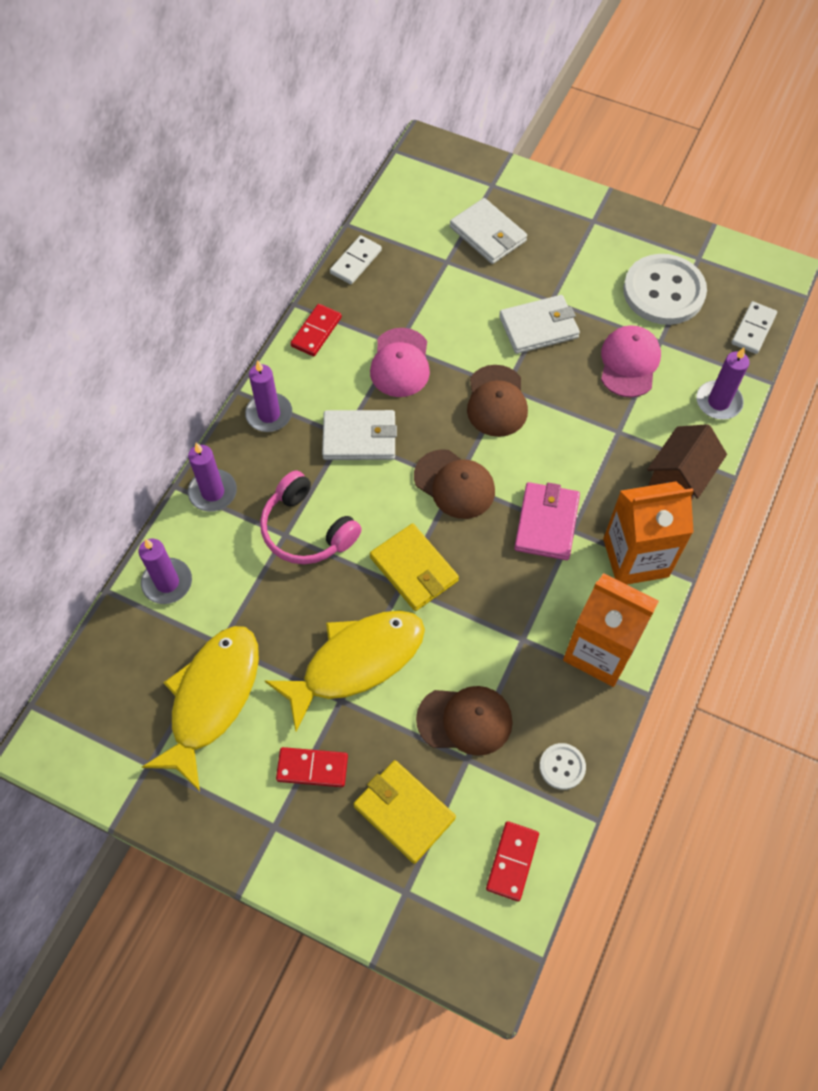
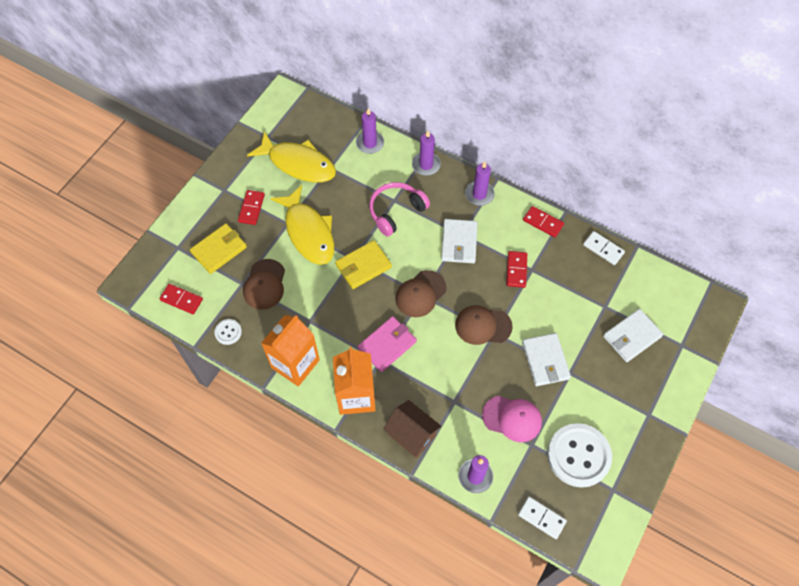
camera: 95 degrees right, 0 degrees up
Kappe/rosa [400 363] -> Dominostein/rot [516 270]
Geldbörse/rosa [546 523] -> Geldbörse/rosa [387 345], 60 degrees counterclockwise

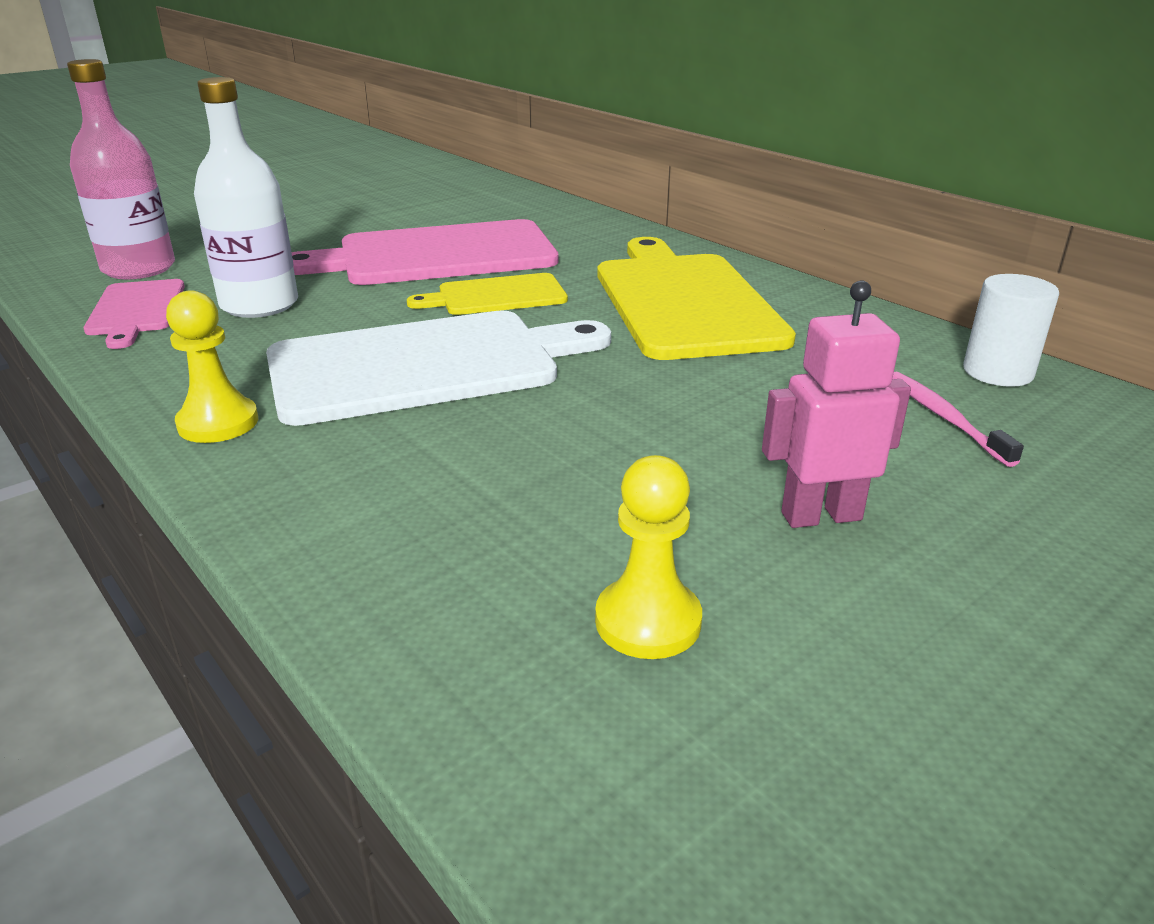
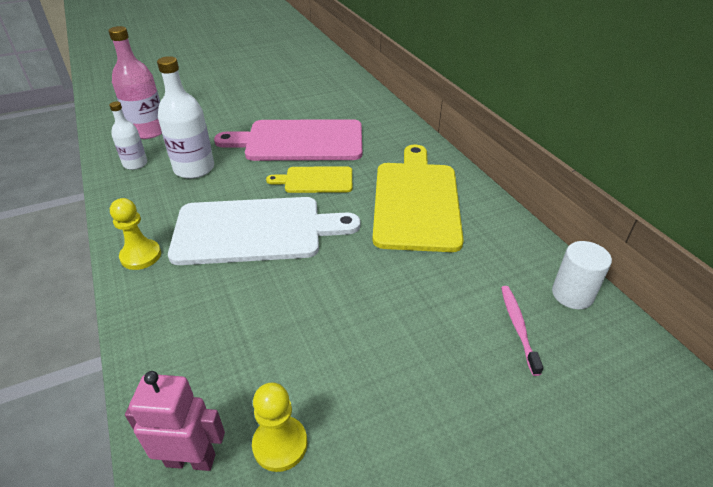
camera: 15 degrees right, 10 degrees up
Roboter/rosa [821 516] -> Roboter/rosa [191 459], shifted
Schneidebrett/rosa [136 310] -> Flasche/weiß [135 164]

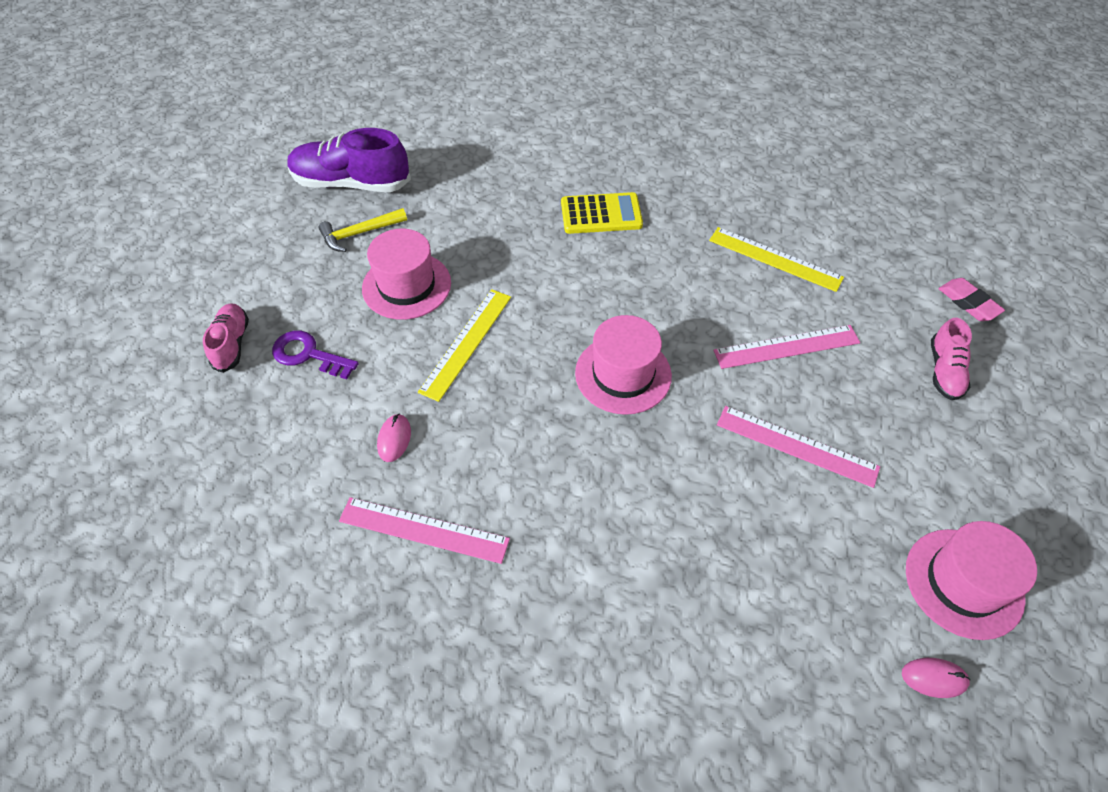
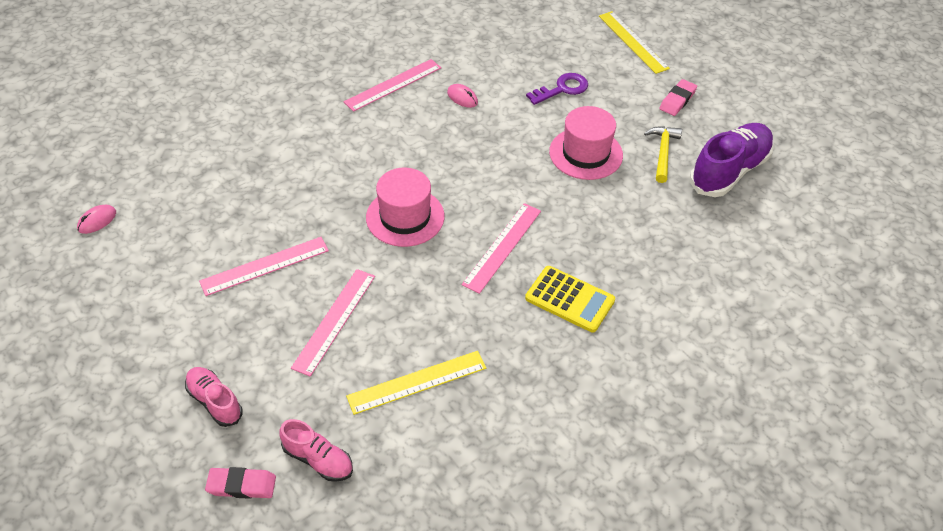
camera: 125 degrees right, 5 degrees down
Hut/rosa [963 583] -> none
none -> Lineal/rosa [502 247]
none -> Radiergummi/rosa [677 100]
Schuh/rosa [232 344] -> Schuh/rosa [318 459], shifted
Lineal/gelb [467 343] -> Lineal/gelb [632 42], shifted
Taschenrechner/gelb [601 214] -> Taschenrechner/gelb [569 299], 90 degrees counterclockwise

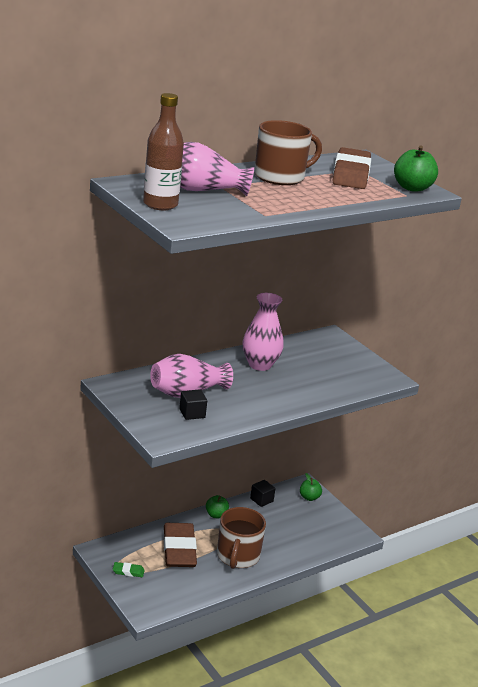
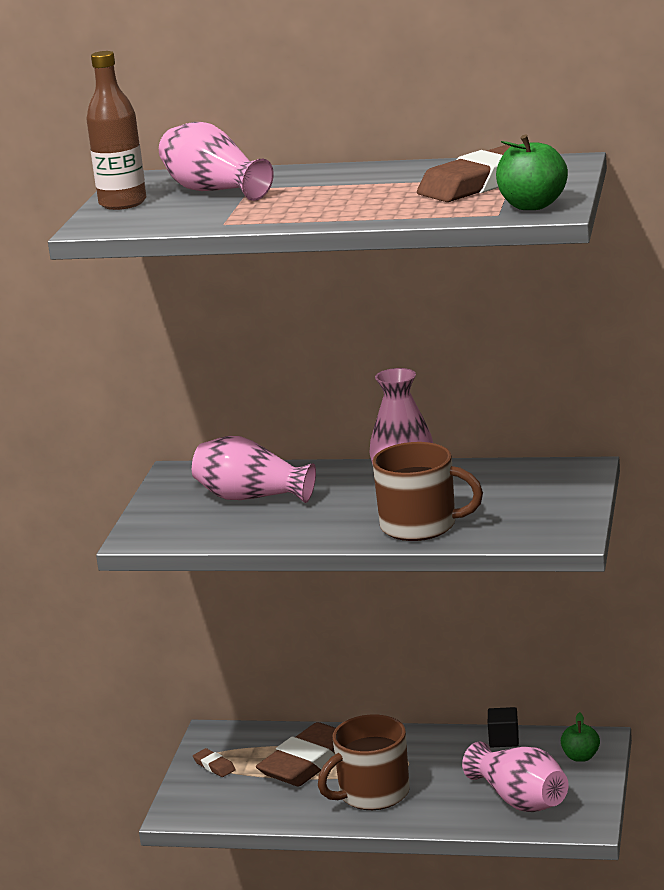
camera: 50 degrees right, 5 degrees down
Kubus/schwarz [192 413] -> none
Apfel/grün [216 515] -> none
none -> Vase/rosa [520 800]
Tasse/braun [280 177] -> Tasse/braun [420 526], shifted
Radiergummi/grün [128 571] -> Radiergummi/braun [214 766]

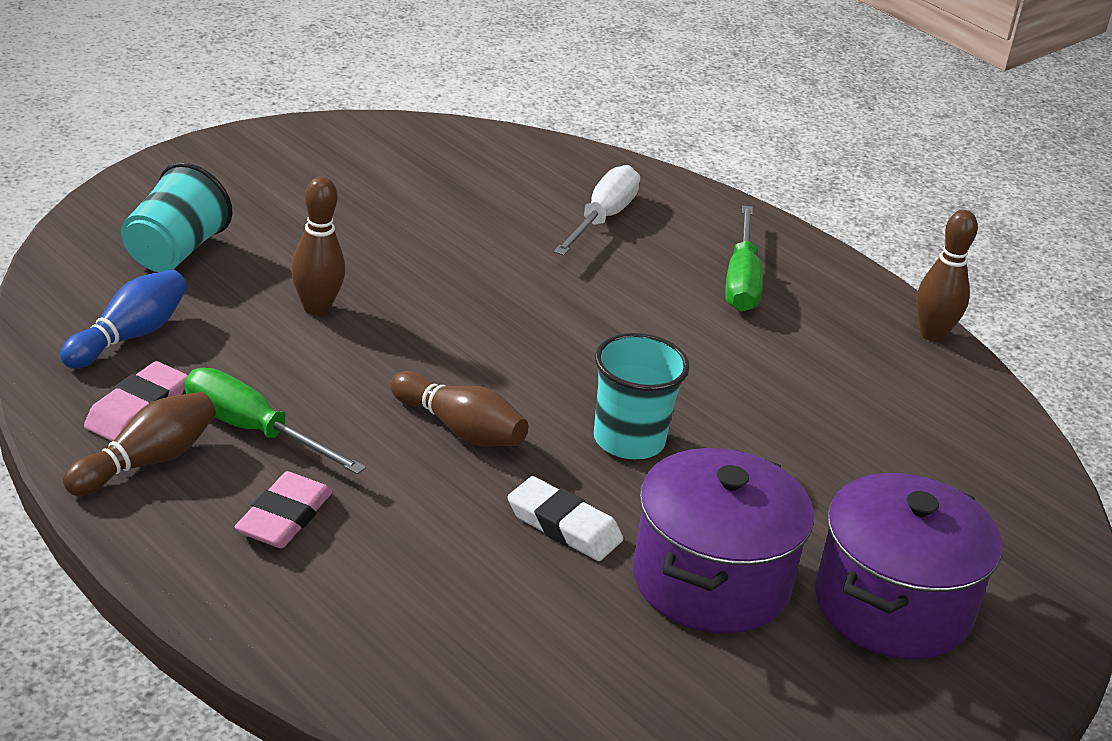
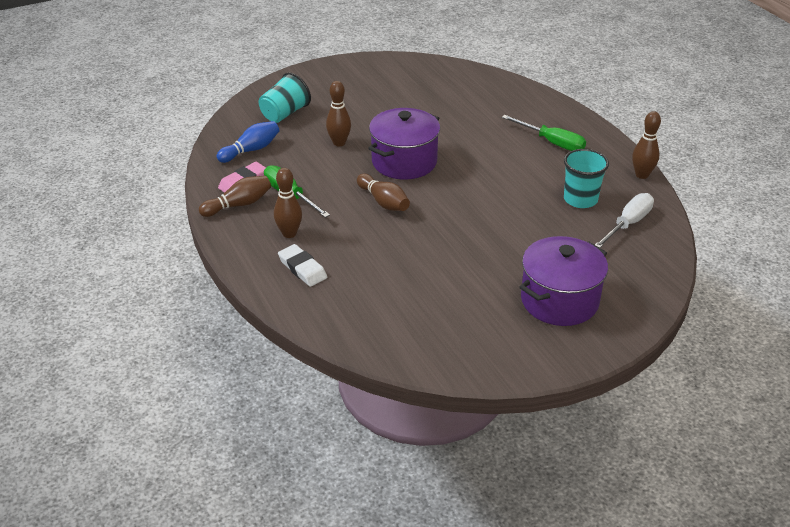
camera: 20 degrees right, 5 degrees up
Radiergummi/weiß [564 526] -> Radiergummi/weiß [302 268], shifted
Schraubenzieher/weiß [602 219] -> Schraubenzieher/weiß [628 224], shifted
Becher/türkis [629 440] -> Becher/türkis [580 199], shifted
Kochtopf/lila [710 581] -> Kochtopf/lila [404 162], shifted
Radiergummi/rosa [284 517] -> Bowlingkegel/braun [289 233]
Schraubenzieher/grün [741 281] -> Schraubenzieher/grün [552 142], 75 degrees counterclockwise

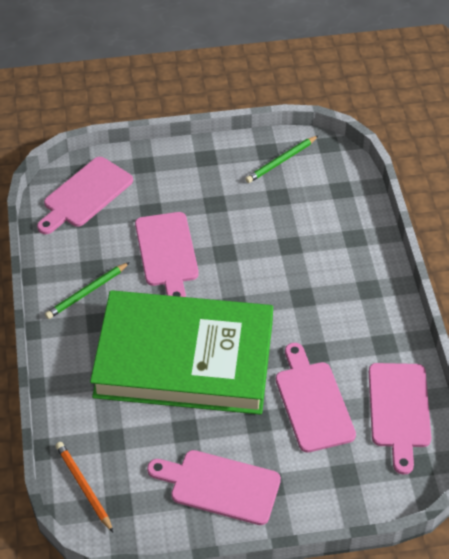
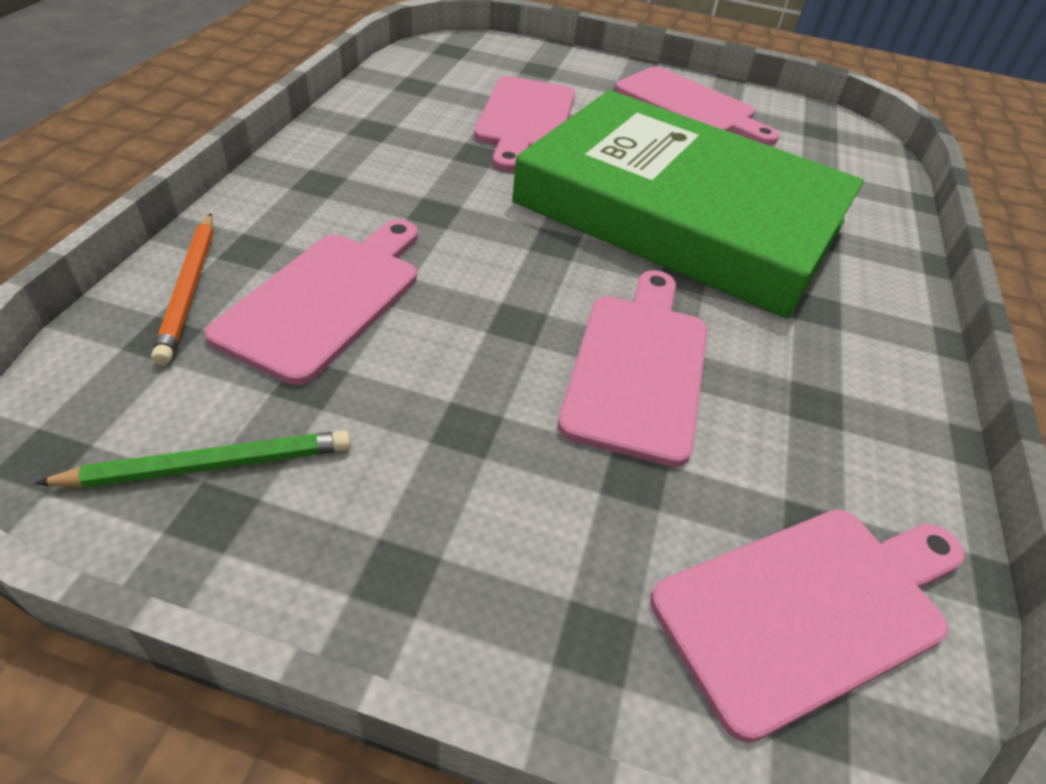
camera: 160 degrees left, 5 degrees down
Bleistift/grün [87 292] -> none
Bleistift/orange [84 487] -> Bleistift/orange [189 289], shifted
Schneidebrett/rosa [399 410] -> Schneidebrett/rosa [327 299], shifted

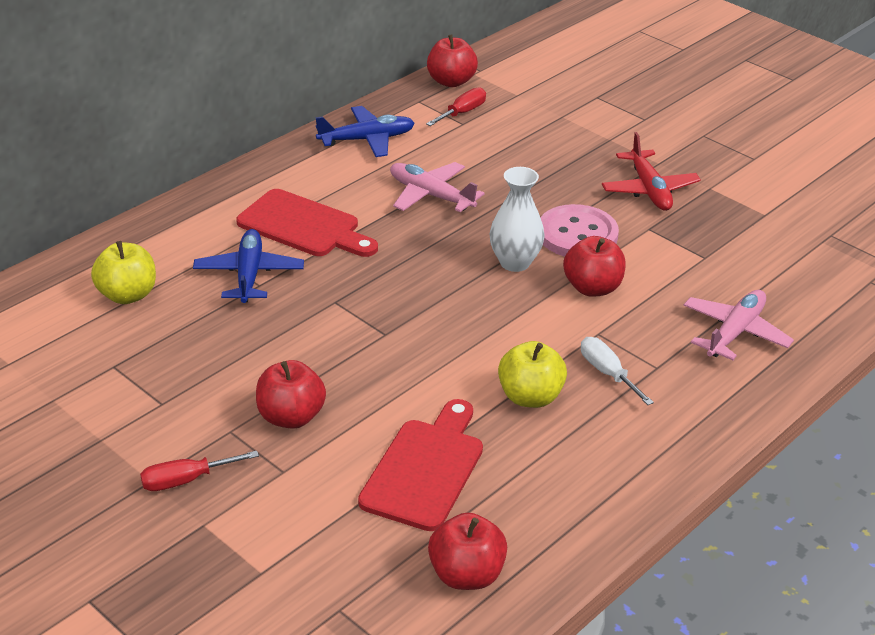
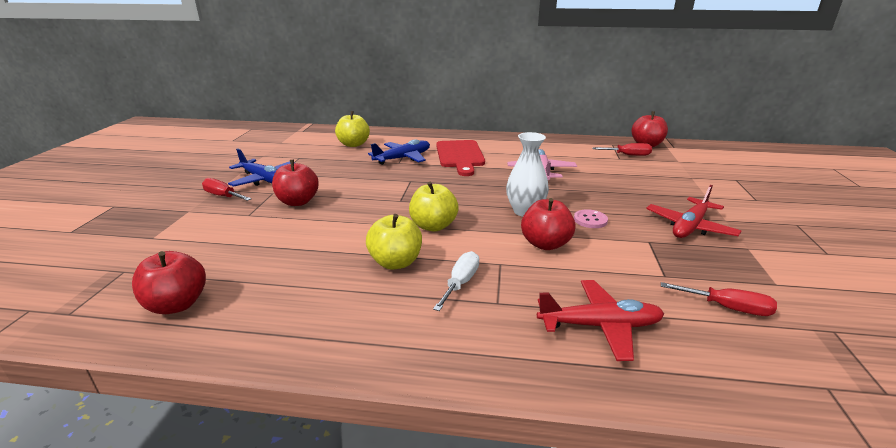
camera: 55 degrees right, 10 degrees down
Schneidebrett/rot [425 469] -> none
none -> Apfel/gelb [433 226]
none -> Schraubenzieher/rot [727 308]
Flugzeug/blau [367 140] -> Flugzeug/blau [264 180], shifted
Flugzeug/rosa [735 332] -> Flugzeug/rot [600 326]
Knopf/rosa [577 234] -> Knopf/rosa [590 220], x0.51

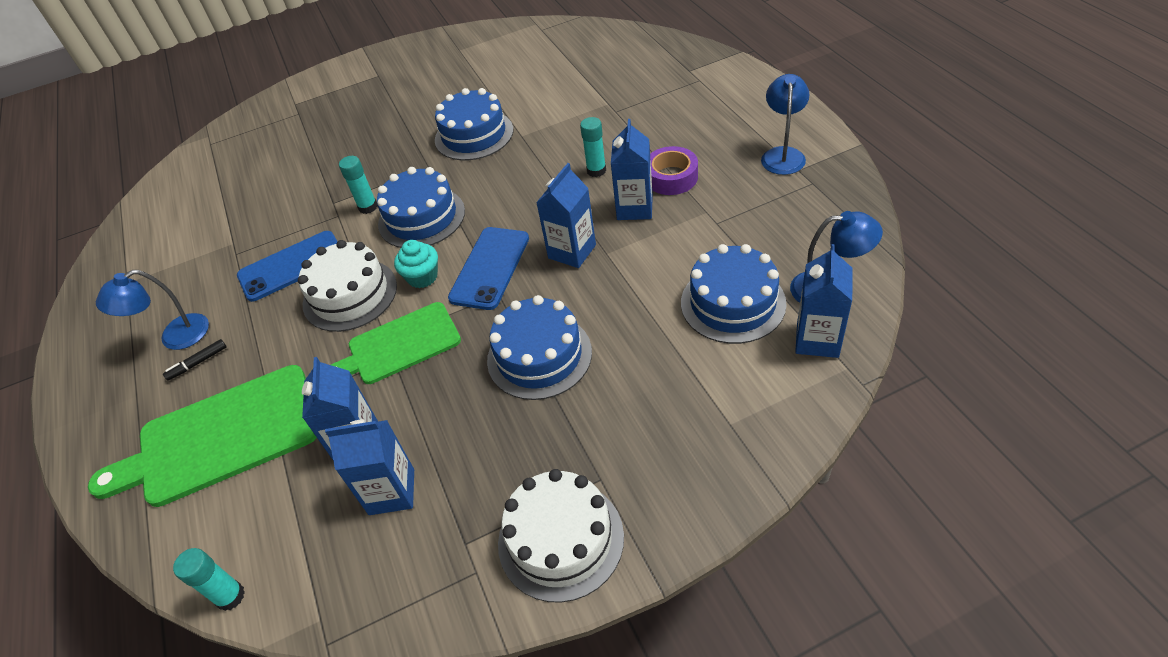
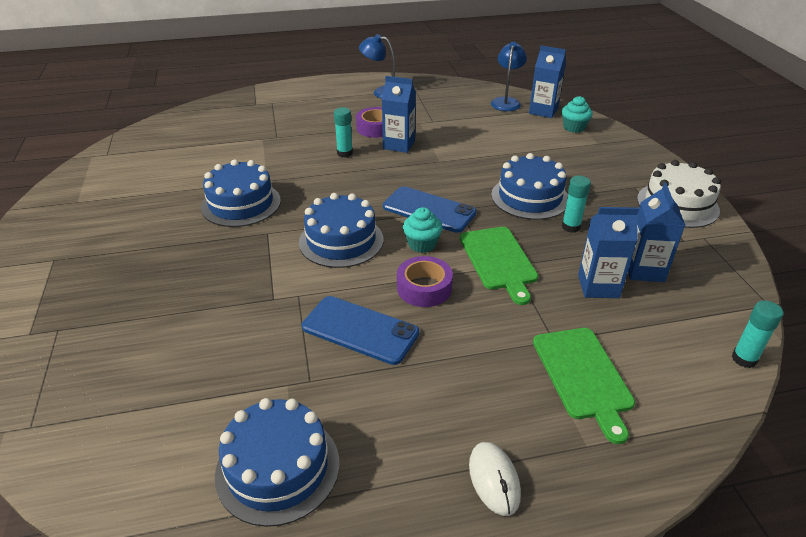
camera: 85 degrees left, 10 degrees down
Lampe/blau [175 337] -> none
Filzstift/schwarz [198 363] -> none
Getränkekarton/blau [572 251] -> none
none -> Computermaus/weiß [494 479]
none -> Muffin/türkis [574 128]
Klebestift/türkis [368 207] -> Klebestift/türkis [571 227], shifted
Kuchen/blau [732 303] -> Kuchen/blau [278 468], shifted
Kuchen/weiß [350 295] -> Klebeband/lila [424 288]
Handy/blau [291 266] -> Handy/blau [360 330], 45 degrees counterclockwise
Schneidebrett/grün [220 437] -> Schneidebrett/grün [583 376], x0.65

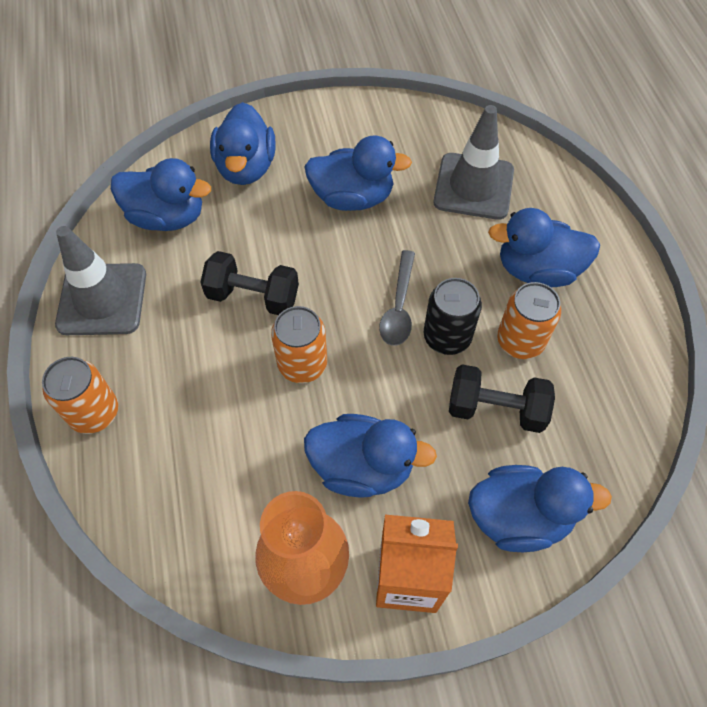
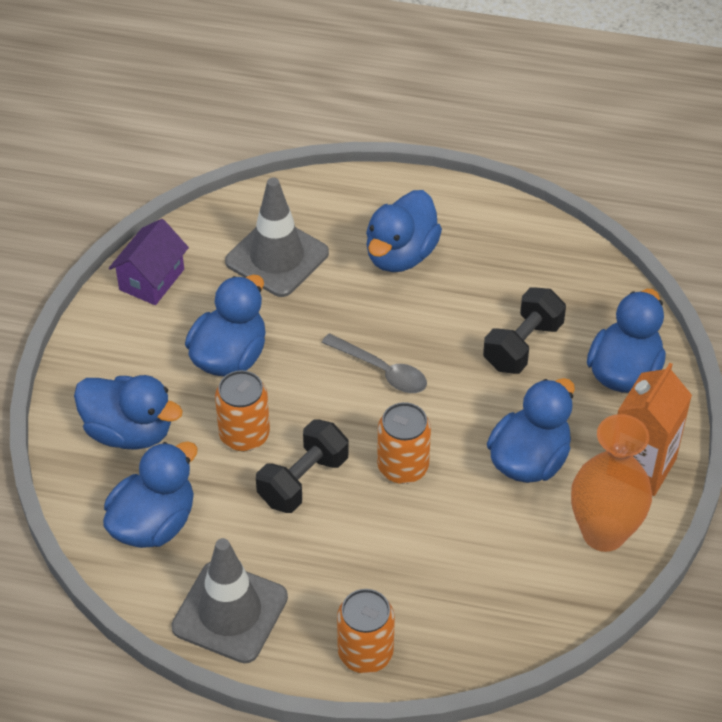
camera: 65 degrees left, 10 degrees down
Dose/schwarz [447 337] -> none
none -> Haus/lila [151 279]
Dose/orange [520 341] -> Dose/orange [244 435], shifted

